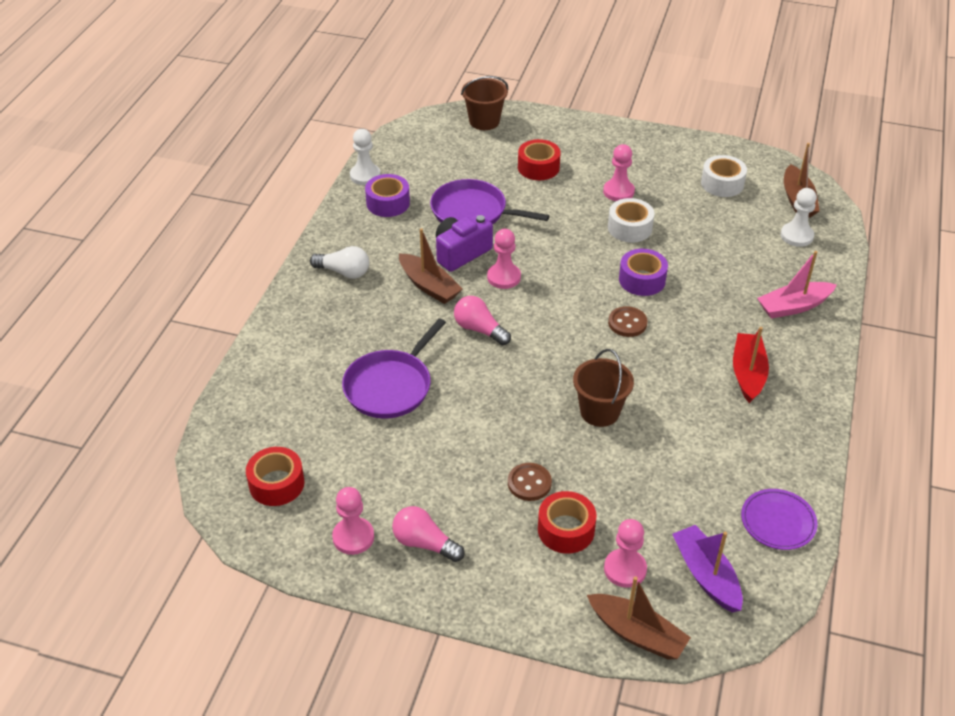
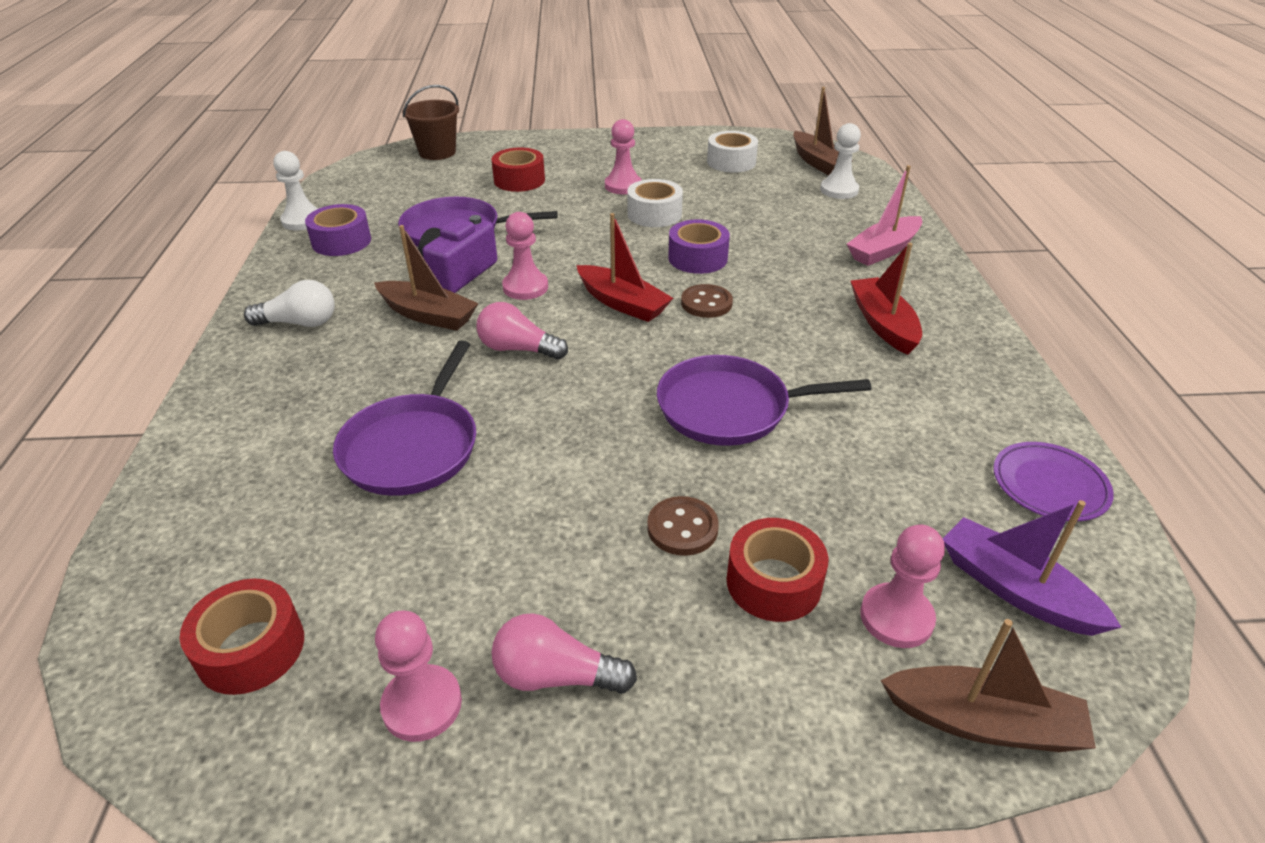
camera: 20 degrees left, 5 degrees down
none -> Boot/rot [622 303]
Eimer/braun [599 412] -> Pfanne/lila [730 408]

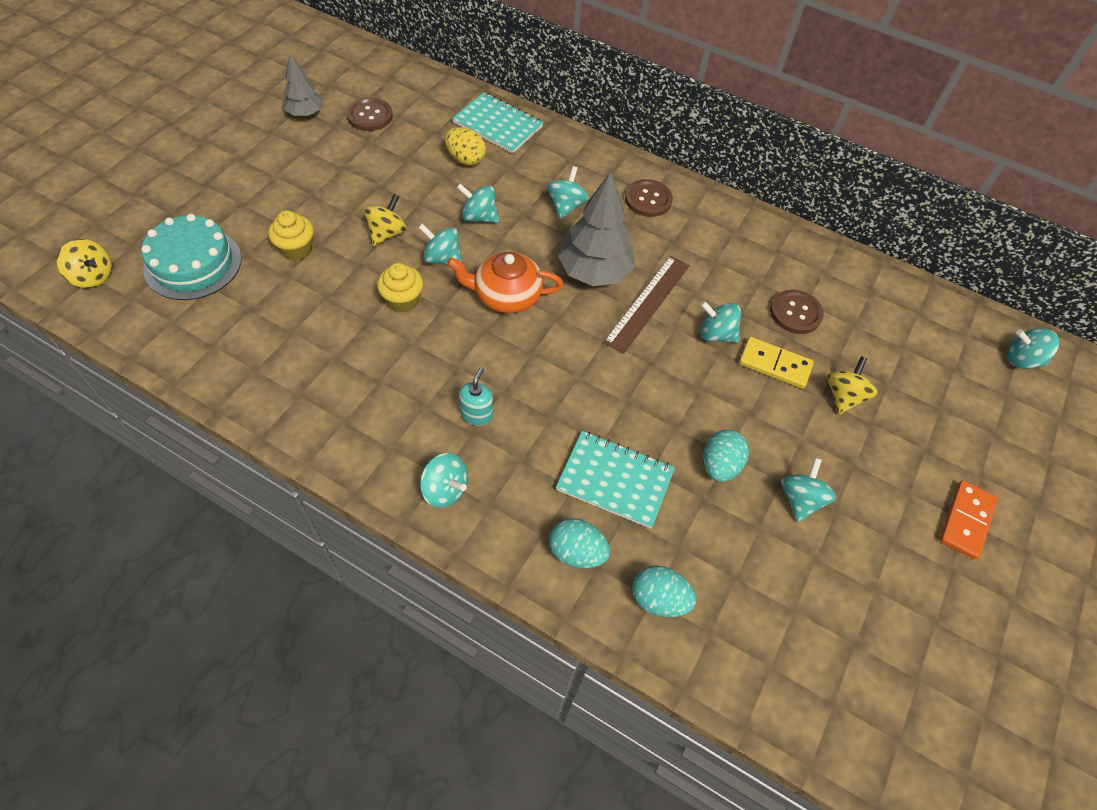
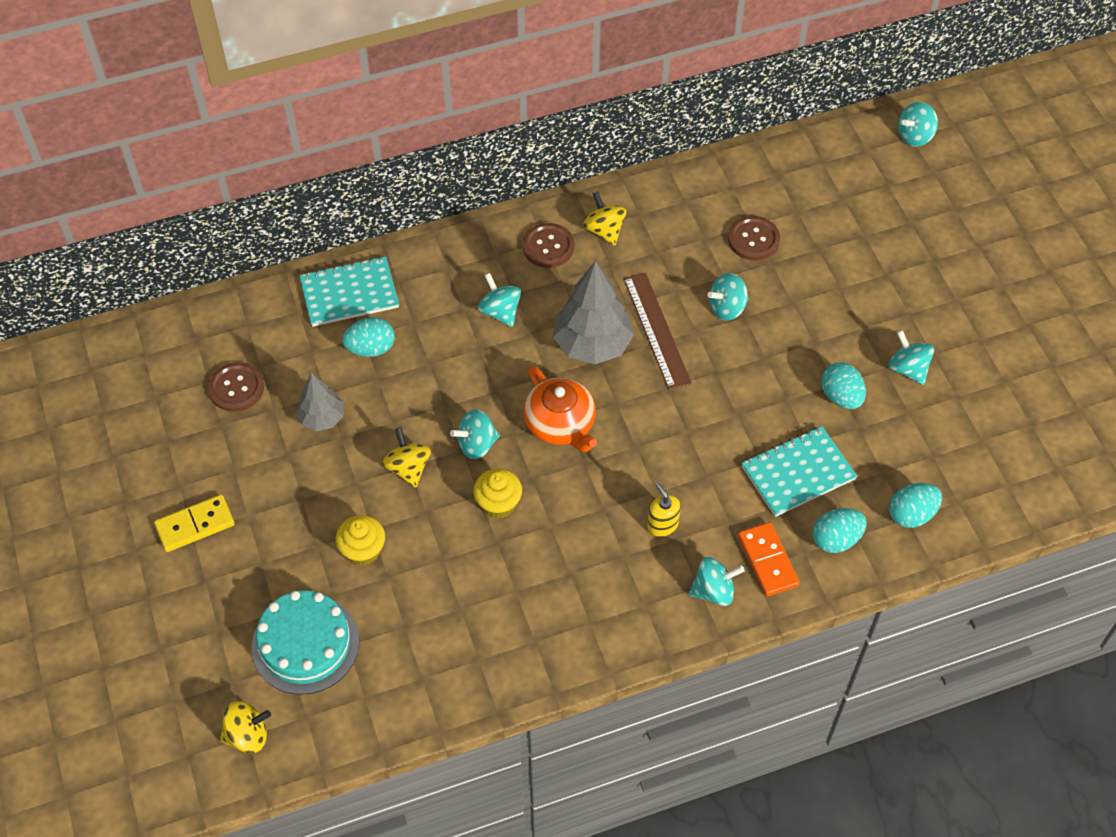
camera: 45 degrees left, 0 degrees up
Kreisel/türkis [479 217] -> none
Baum/grau [305 113] -> Baum/grau [322 418], shifted
Dominostein/gelb [774 364] -> Dominostein/gelb [195 525], shifted
Kreisel/gelb [843 396] -> Kreisel/gelb [604 230], shifted
Dominostein/orange [965 520] -> Dominostein/orange [767 561], shifted
Ei/gelb [465 159] -> Ei/türkis [371 348]
Seifenspender/türkis [476 414] -> Seifenspender/gelb [662 525]
Teekanne/orange [506 295] -> Teekanne/orange [560 424], 75 degrees counterclockwise

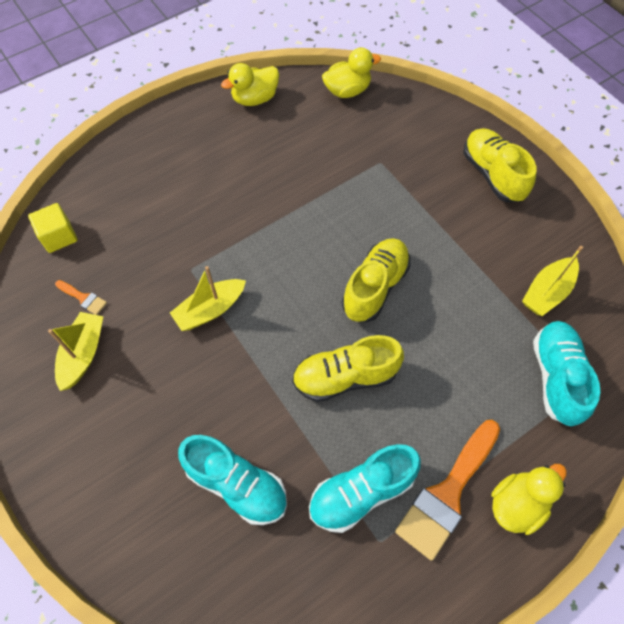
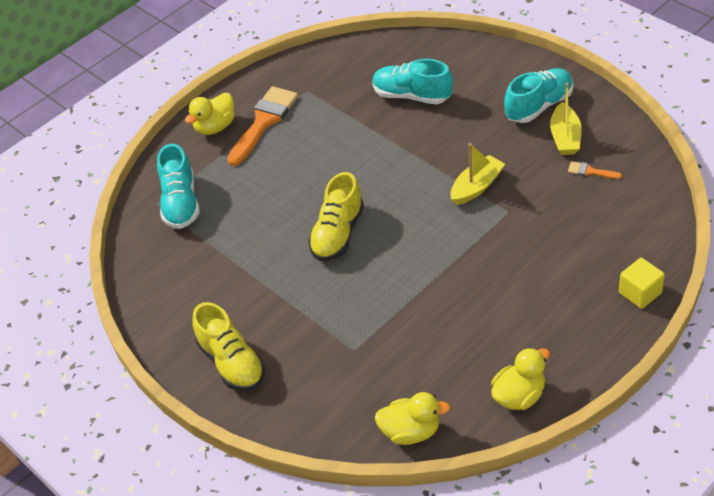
camera: 175 degrees right, 15 degrees down
Schuh/gelb [345 377] -> none
Boot/gelb [547 292] -> none
Kubus/gelb [59 236] -> Kubus/gelb [640 293], shifted
Schuh/türkis [361 492] -> Schuh/türkis [539 106], shifted
Ente/gelb [347 91] -> Ente/gelb [411 431], 150 degrees counterclockwise

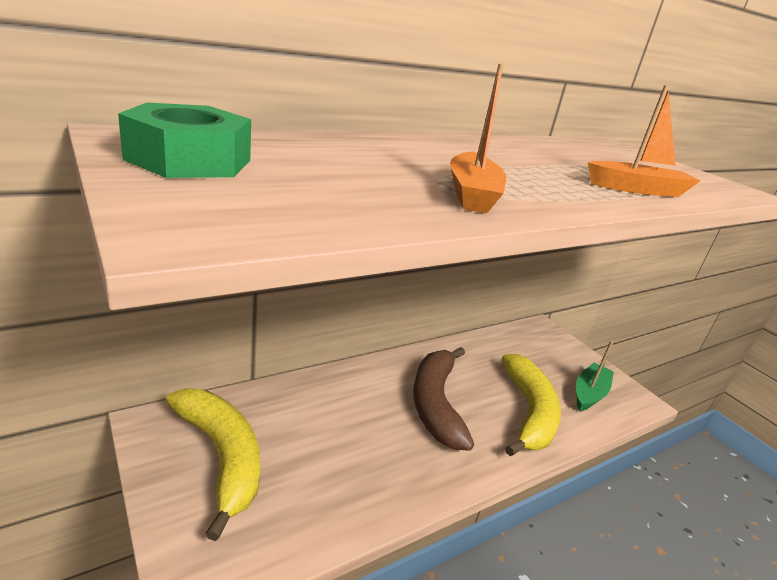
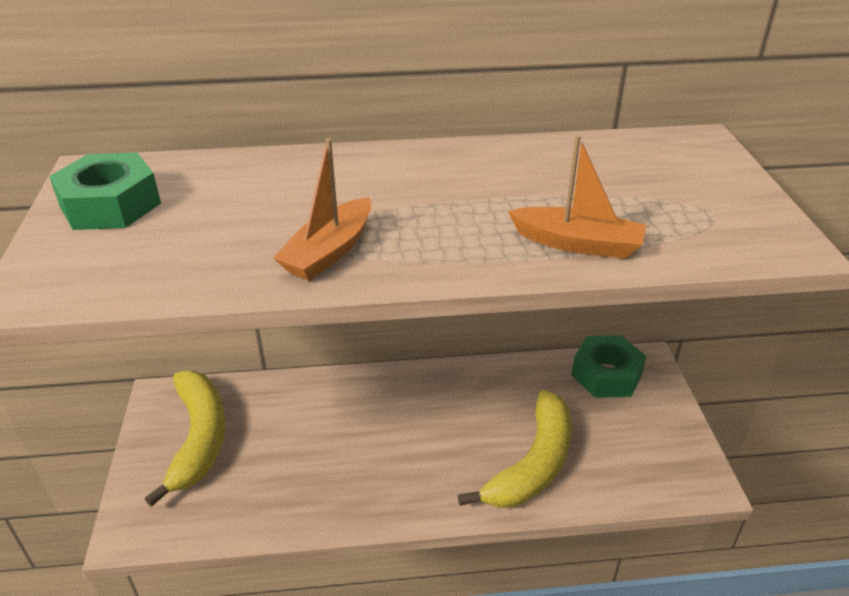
camera: 30 degrees right, 10 degrees up
Banane/braun [436 404] -> none
Boot/grün [589 393] -> none
none -> Sechskantmutter/grün [606 375]

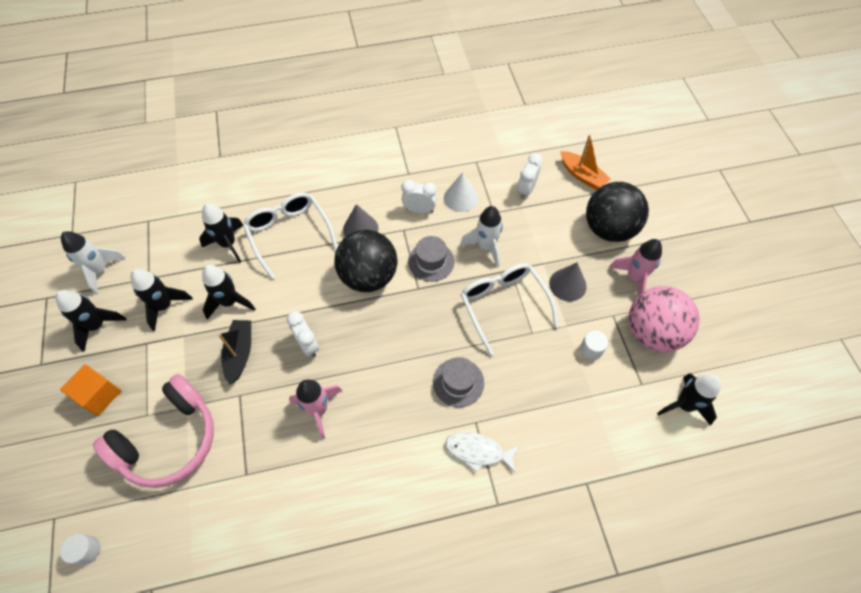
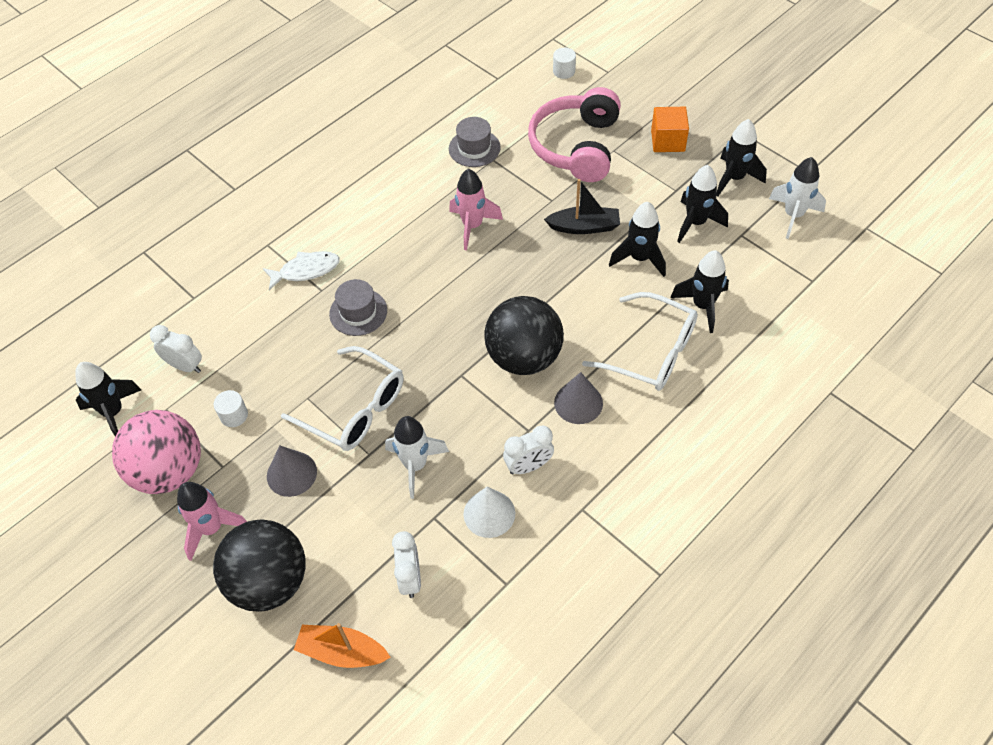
camera: 150 degrees right, 5 degrees down
Wecker/weiß [307 345] -> Wecker/weiß [185 366], shifted
Hut/grau [431 261] -> Hut/grau [474 148], shifted
Boot/schwarz [240 353] -> Boot/schwarz [584 227], 60 degrees counterclockwise

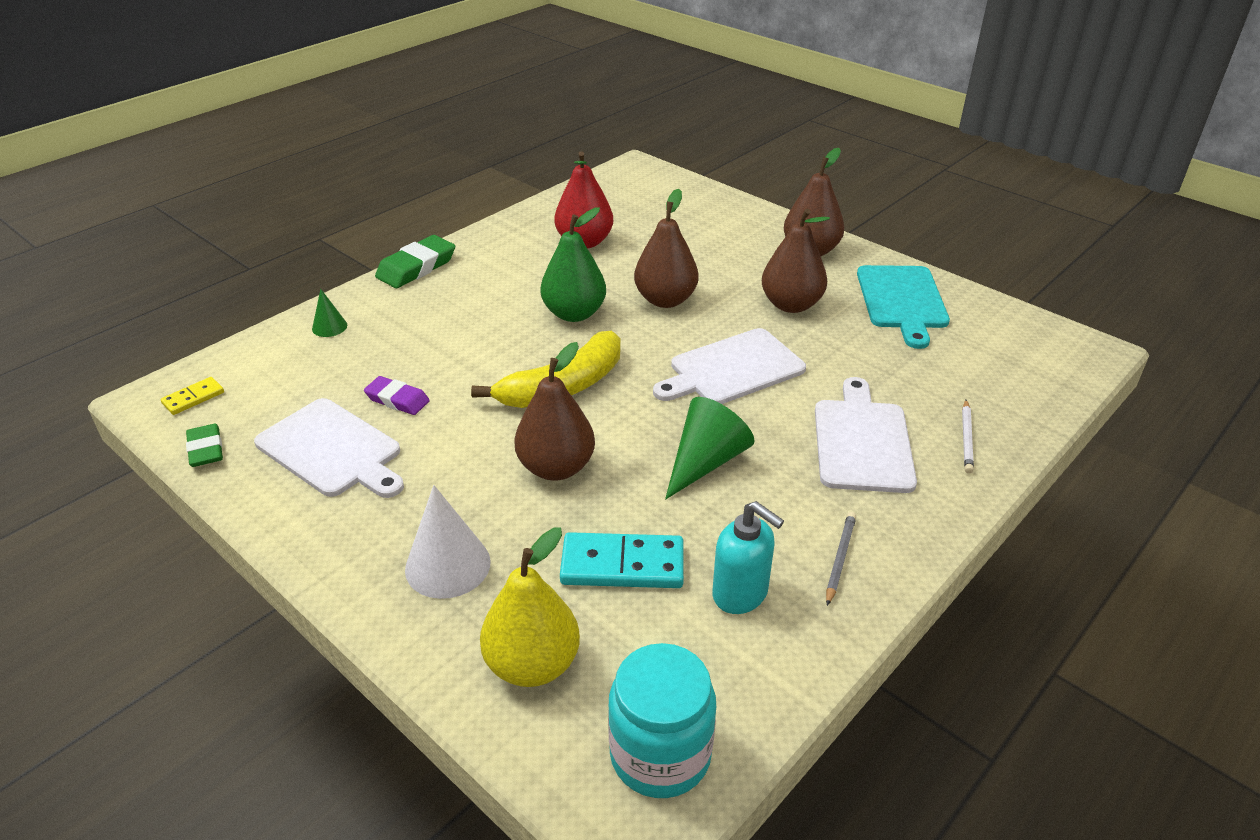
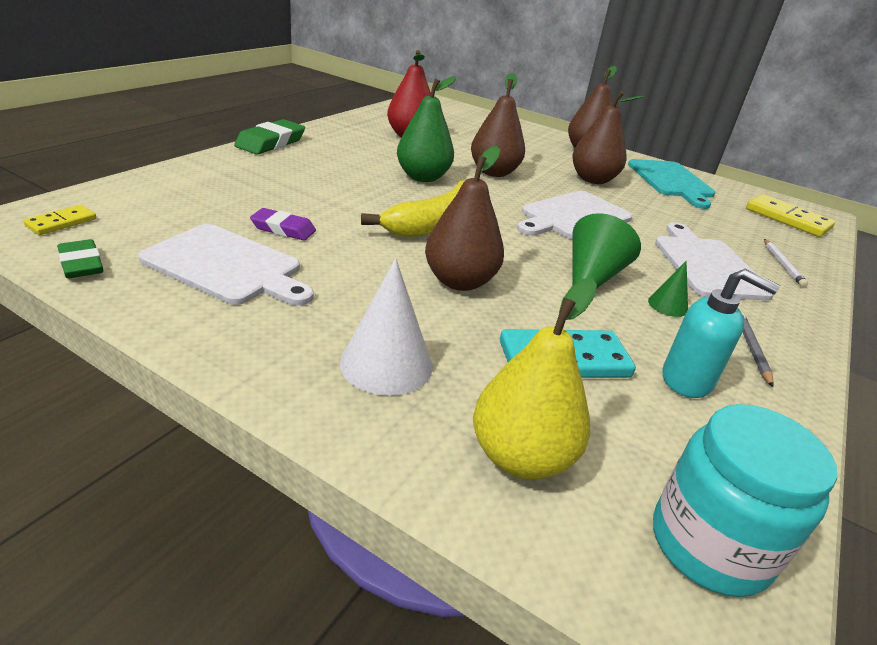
camera: 15 degrees left, 5 degrees down
none -> Dominostein/gelb [787 219]
Kegel/grün [329 327] -> Kegel/grün [668 305], shifted

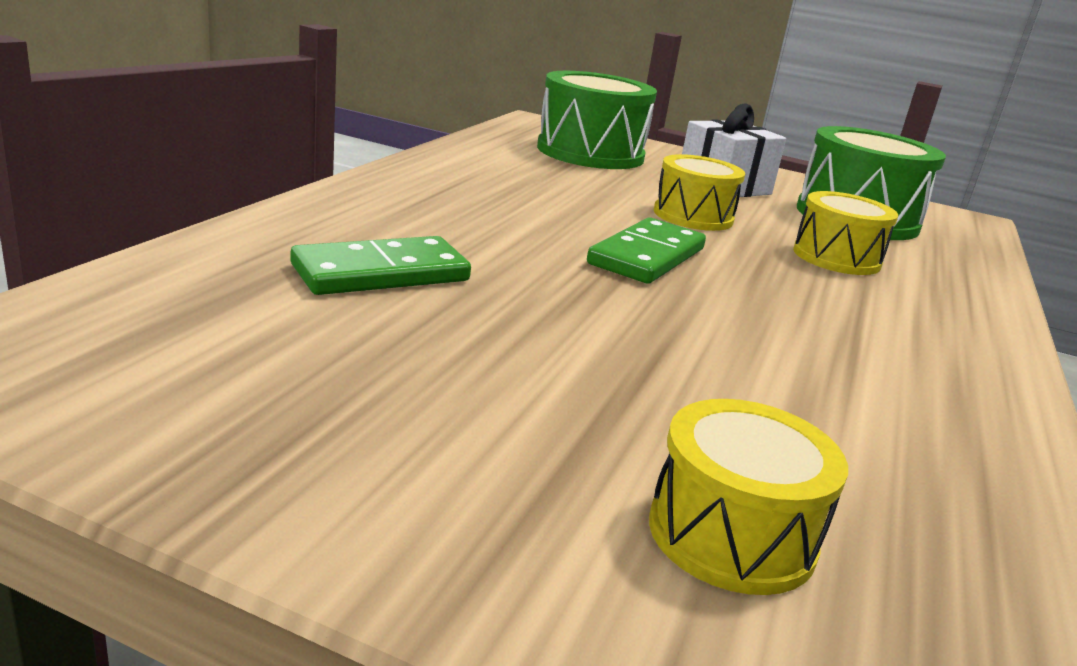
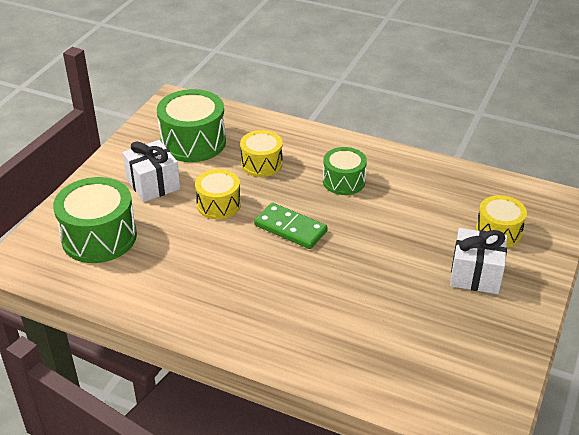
camera: 85 degrees left, 15 degrees up
Dominostein/grün [381 273] -> none
none -> Trommel/grün [344 181]
none -> Geschenk/weiß [475 275]

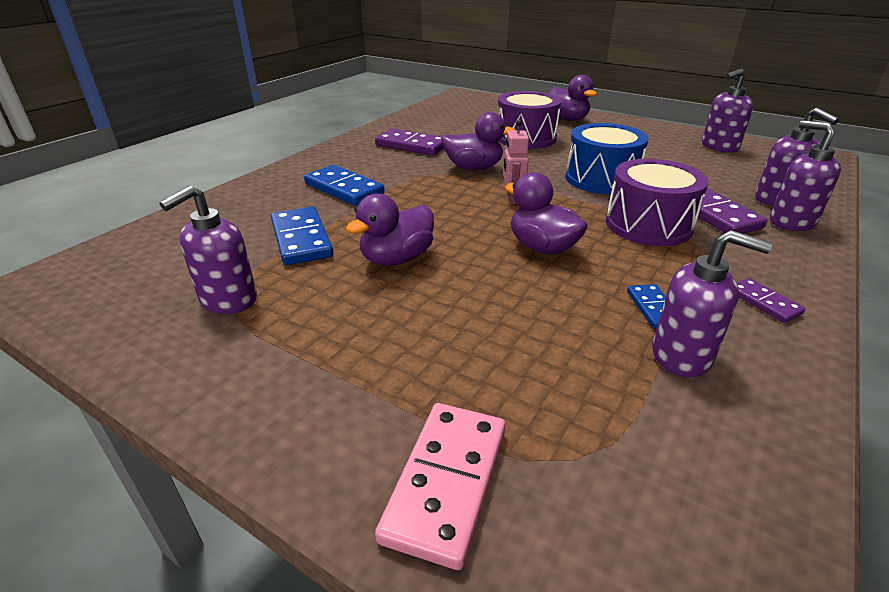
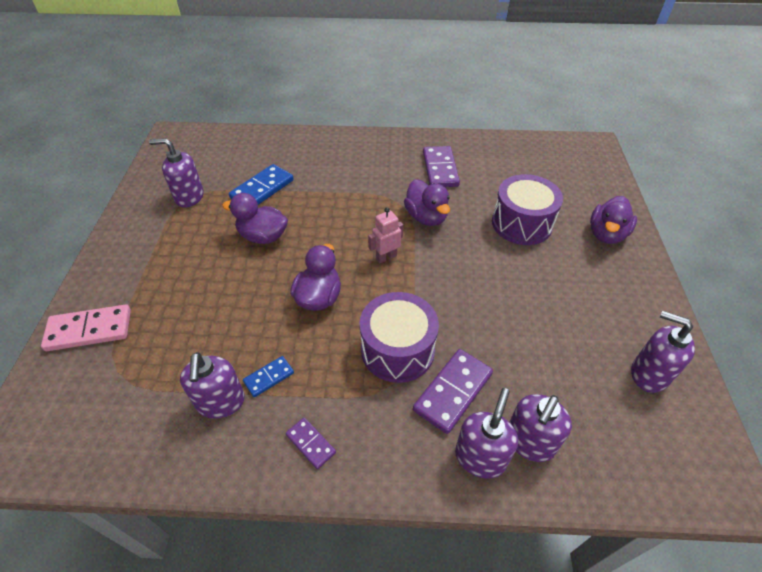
camera: 60 degrees right, 15 degrees up
Dominostein/blau [344 188] -> none
Trommel/blau [601 179] -> none
Dominostein/lila [764 302] -> Dominostein/lila [310 444], 75 degrees counterclockwise

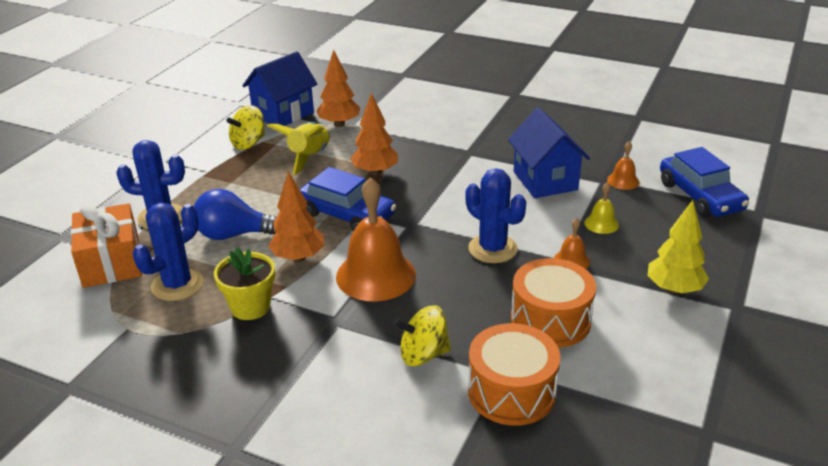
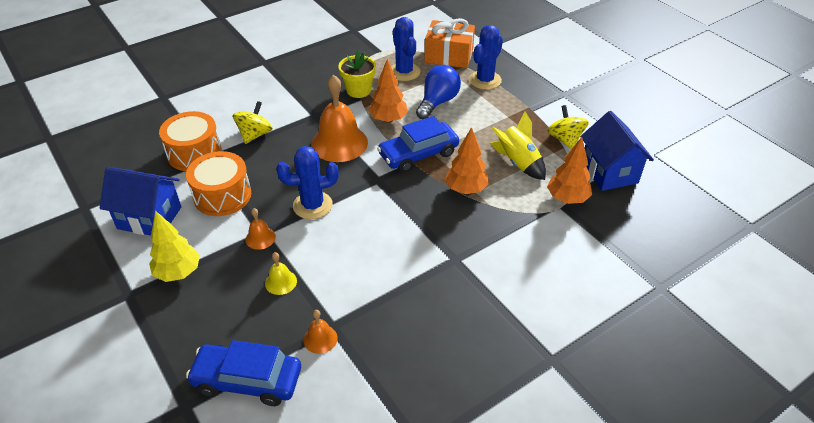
camera: 120 degrees right, 10 degrees up
Haus/blau [545 181] -> Haus/blau [149 218], shifted

